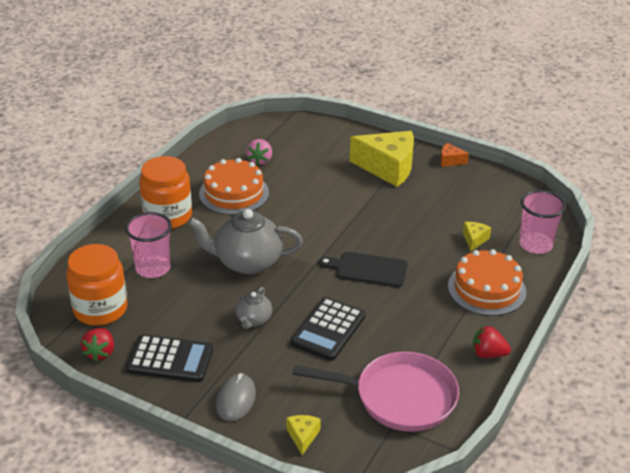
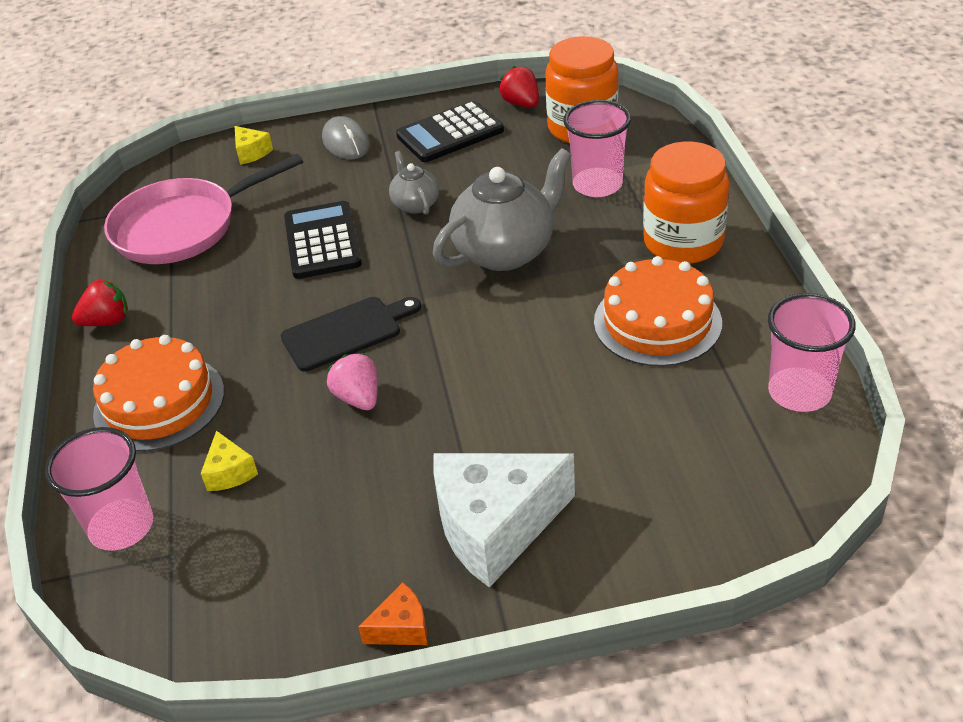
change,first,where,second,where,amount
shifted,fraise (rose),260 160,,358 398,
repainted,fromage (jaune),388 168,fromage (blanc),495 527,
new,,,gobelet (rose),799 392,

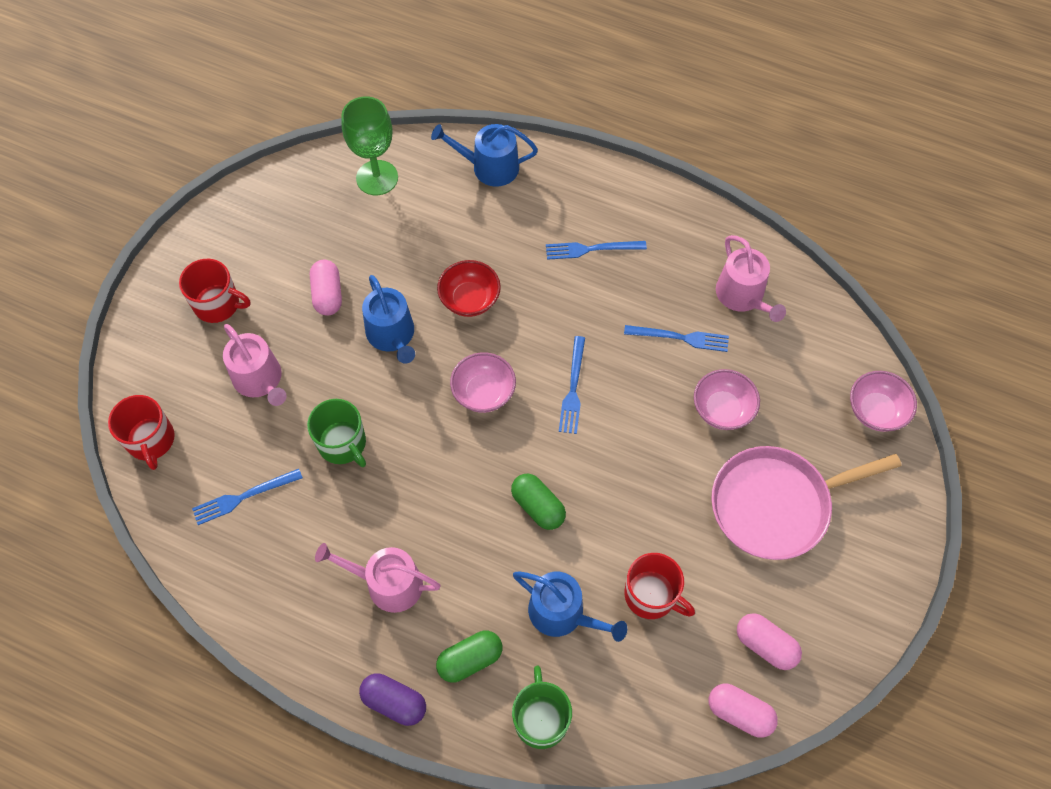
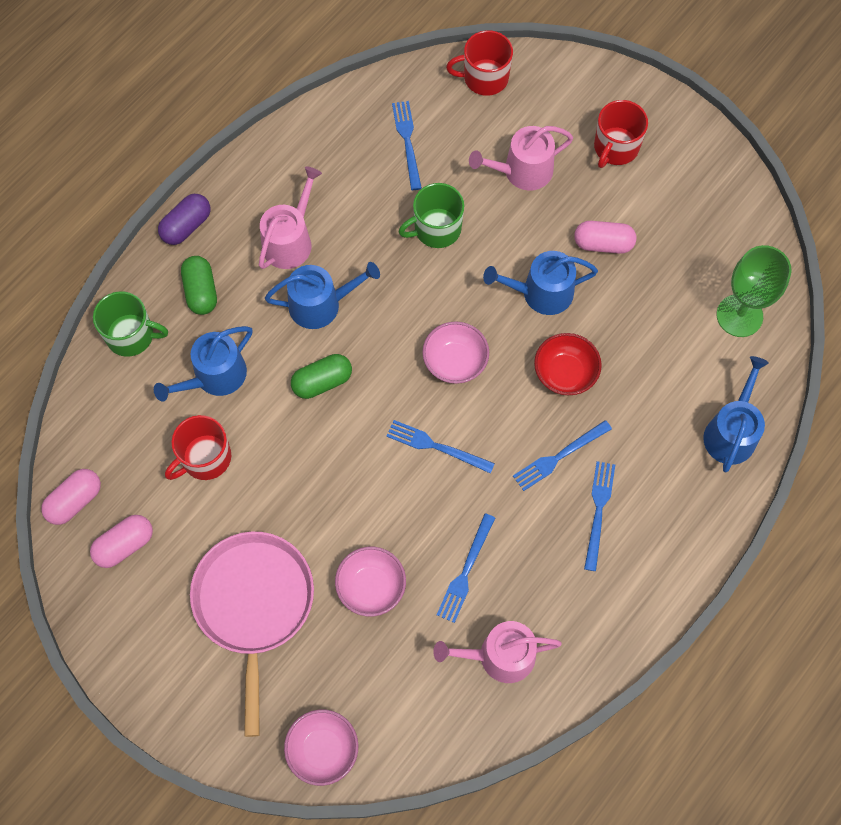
change,first,where,second,where,amount
new,,,arrosoir (bleu),321 304,
new,,,fourchette (bleu),559 456,

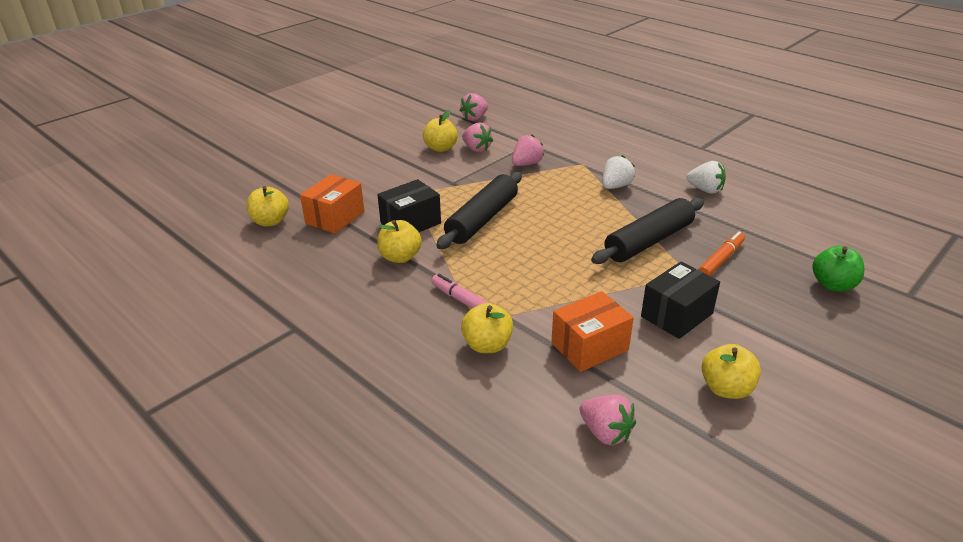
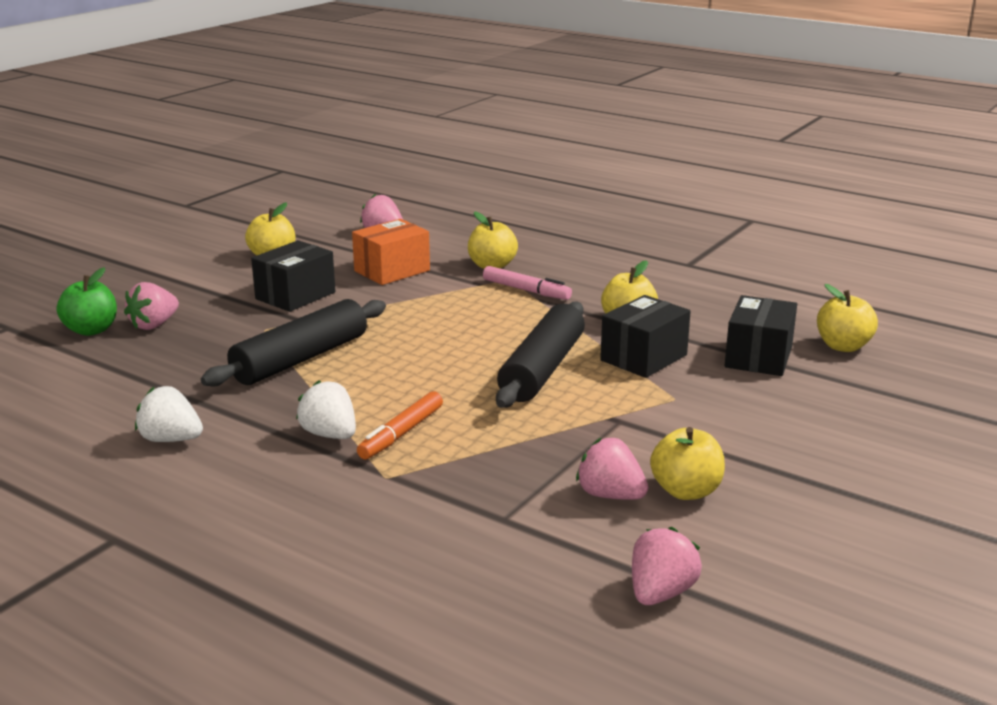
change,first,where,second,where,amount
repainted,boîte (orange),335 217,boîte (noir),758 357,
shifted,fraise (rose),526 164,,154 325,
rotated,fraise (blanc),615 186,,330 434,105 degrees clockwise
shifted,feutre (orange),721 259,,401 433,

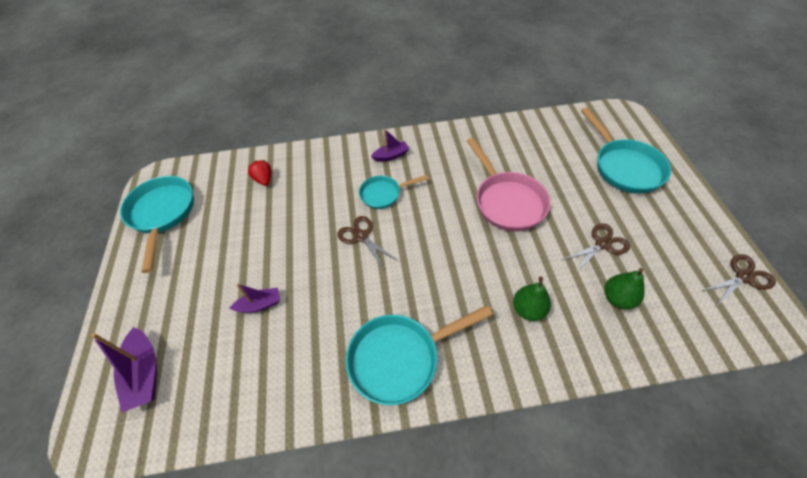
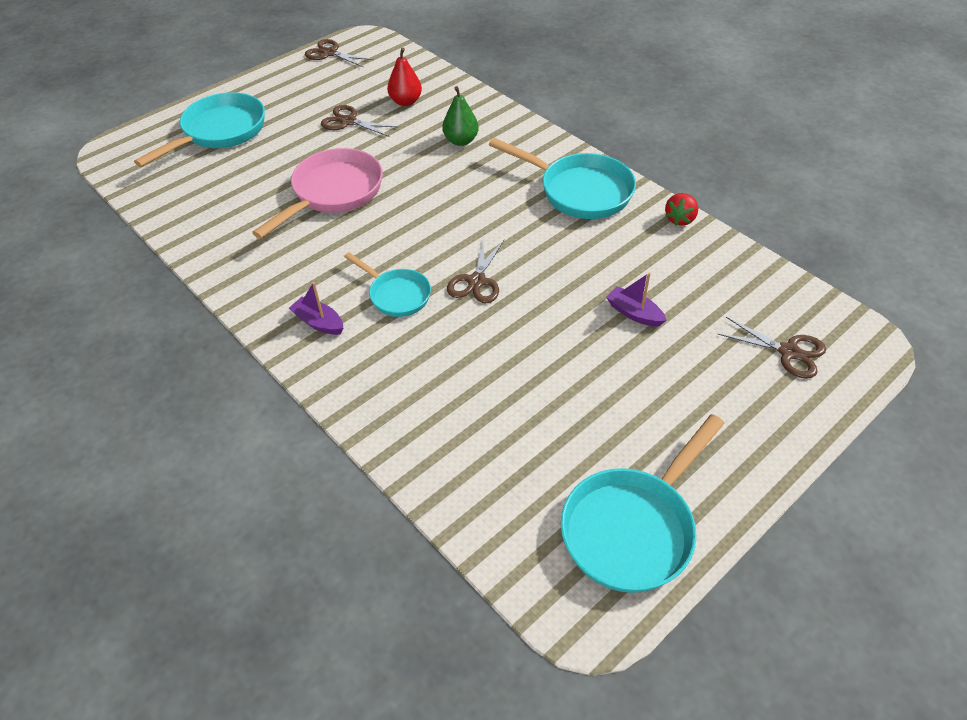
change,first,where,second,where,amount
swapped,bateau (violet),144 374,ciseaux (marron),788 352,
shifted,fraise (rouge),264 179,,680 219,
repainted,poire (vert),617 298,poire (rouge),405 102,

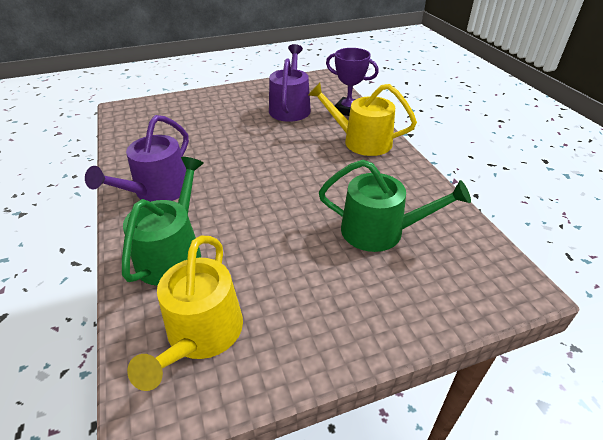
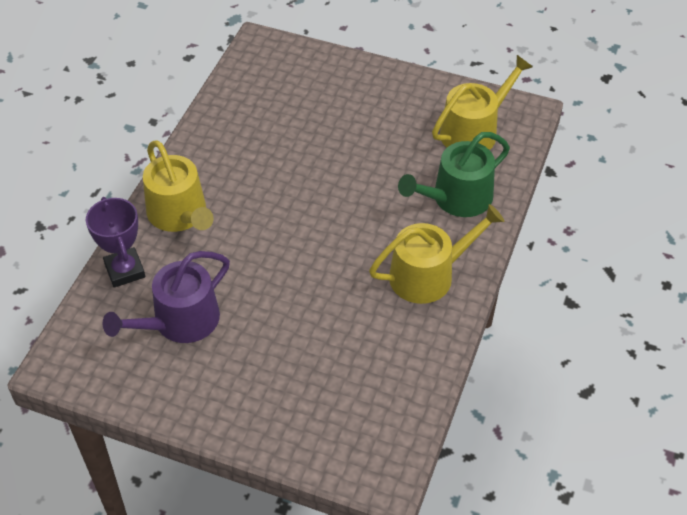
change,first,where,second,where,amount
repainted,arrosoir (violet),157 191,arrosoir (jaune),429 275,
gone,arrosoir (vert),380 231,,,

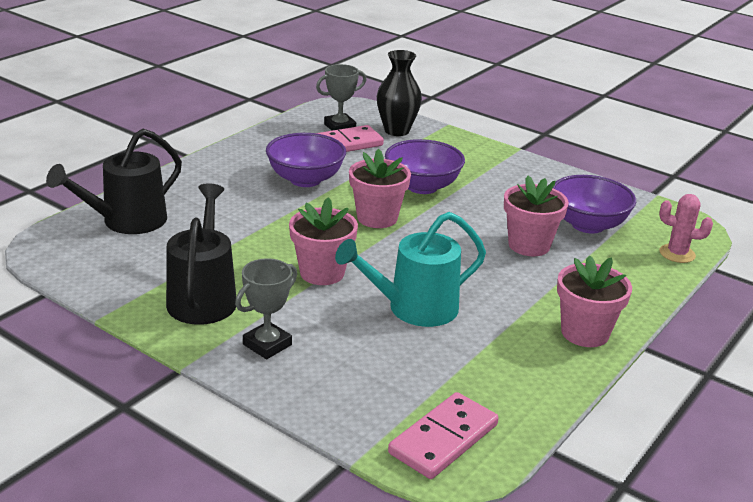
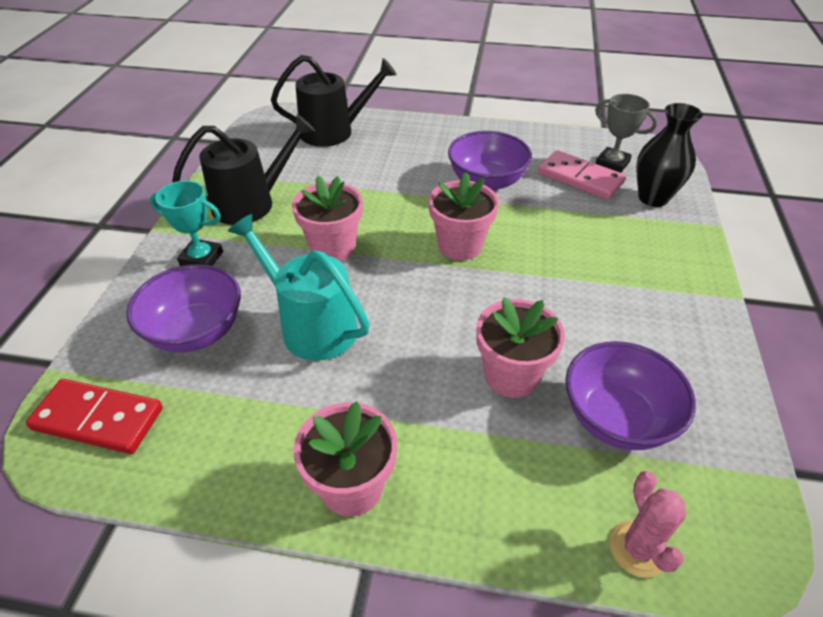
change,first,where,second,where,amount
rotated,arrosoir (noir),127 221,,333 132,150 degrees clockwise
repainted,trophée (gris),267 344,trophée (turquoise),202 258,
shifted,bol (violet),422 186,,196 332,
repainted,domino (rose),443 439,domino (rouge),98 418,

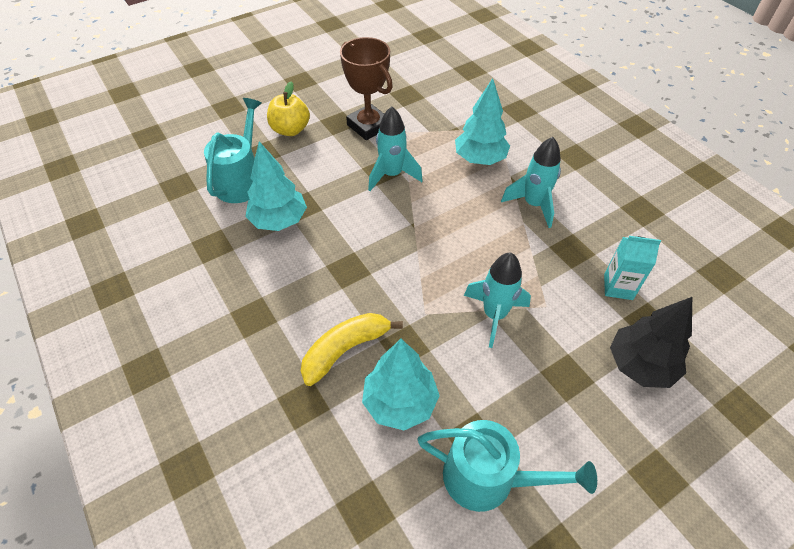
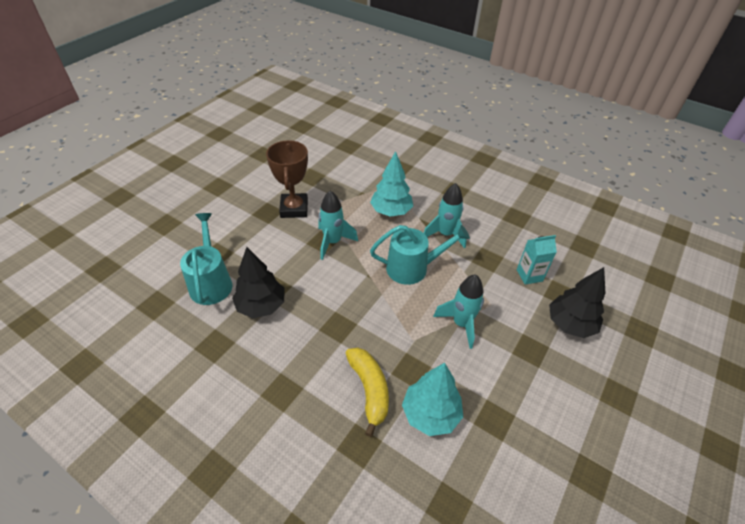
change,first,where,second,where,amount
repainted,arbre (turquoise),279 220,arbre (noir),261 306,
gone,pomme (jaune),290 130,,,
rotated,banane (jaune),345 350,,369 390,135 degrees clockwise
rotated,trophée (marron),368 126,,294 208,60 degrees clockwise
shifted,arrosoir (turquoise),488 478,,412 268,

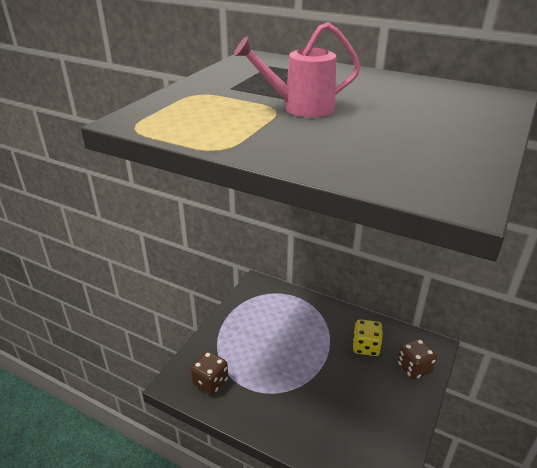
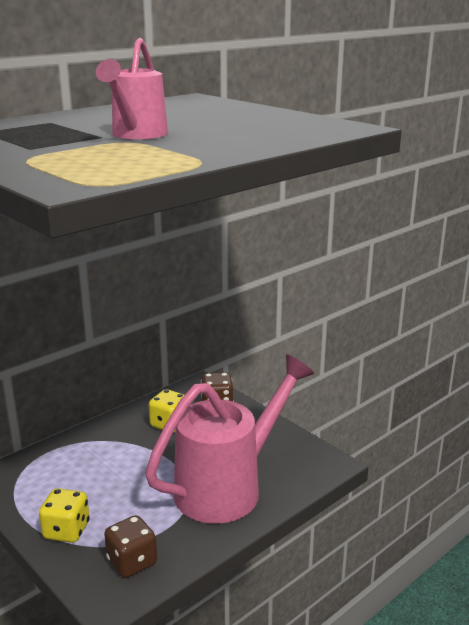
change,first,where,second,where,amount
new,,,dé (jaune),66 530,
new,,,arrosoir (rose),227 487,

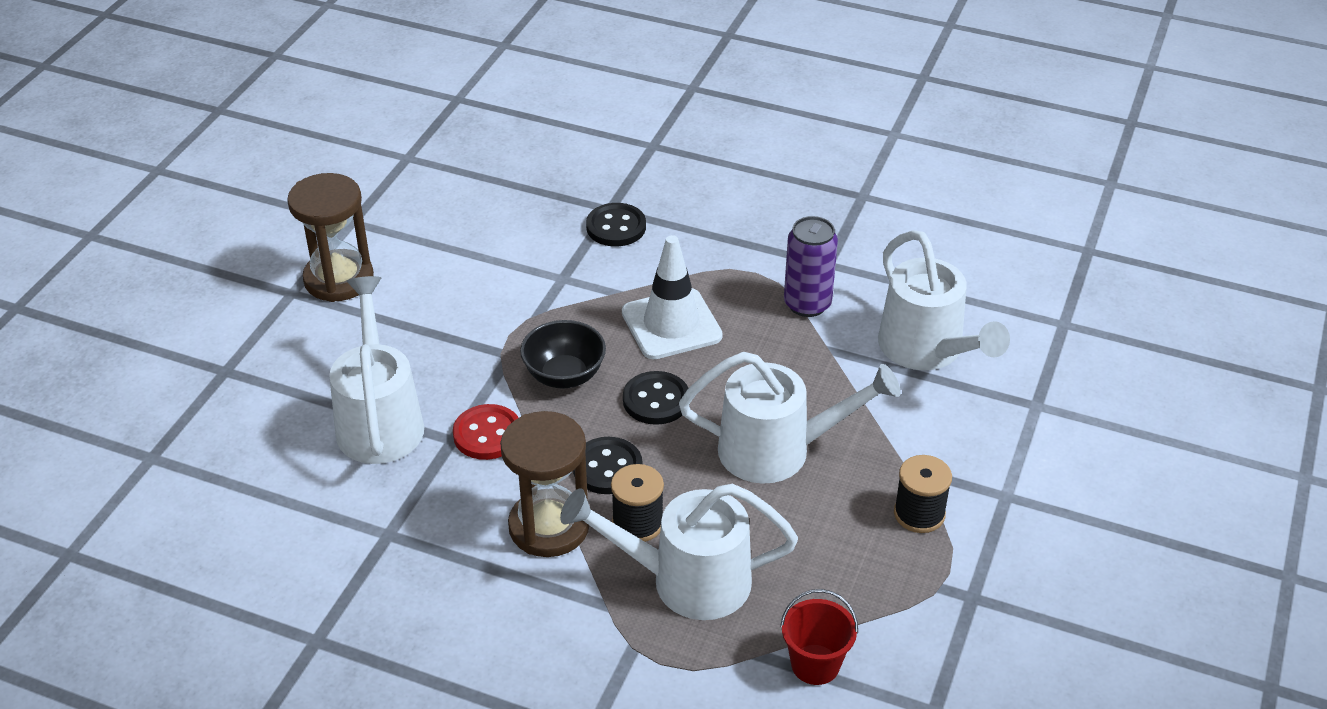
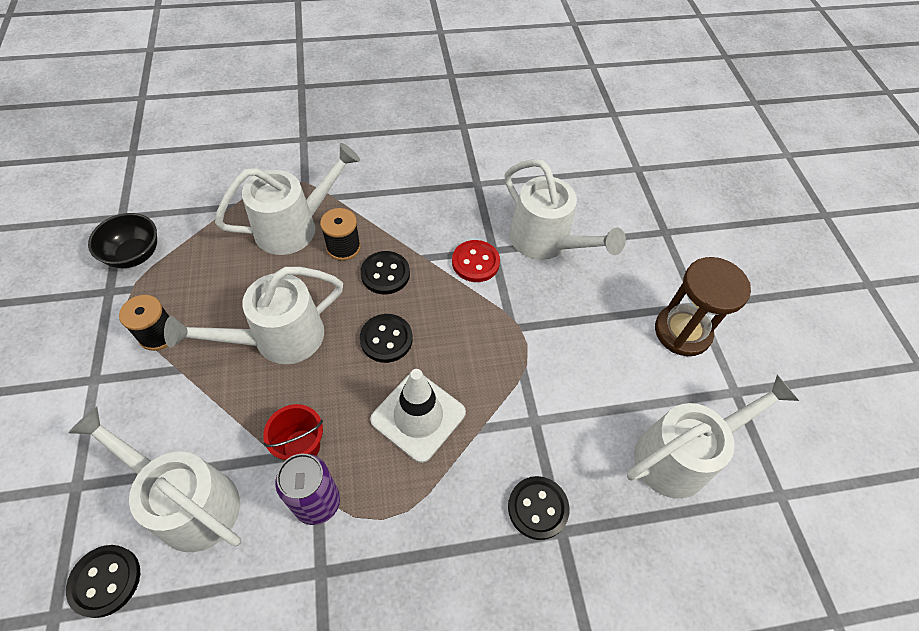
change,first,where,second,where,amount
gone,sablier (marron),549 527,,,
shifted,bol (noir),564 375,,134 254,
shifted,seau (rouge),815 664,,301 446,
new,,,bouton (noir),105 581,
new,,,arrosoir (blanc),682 455,

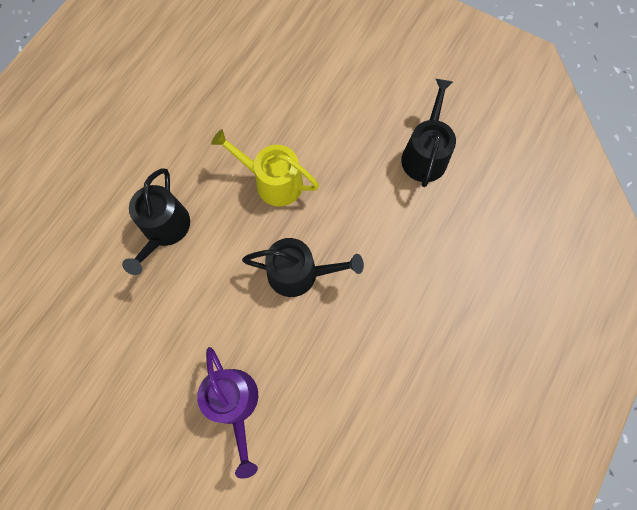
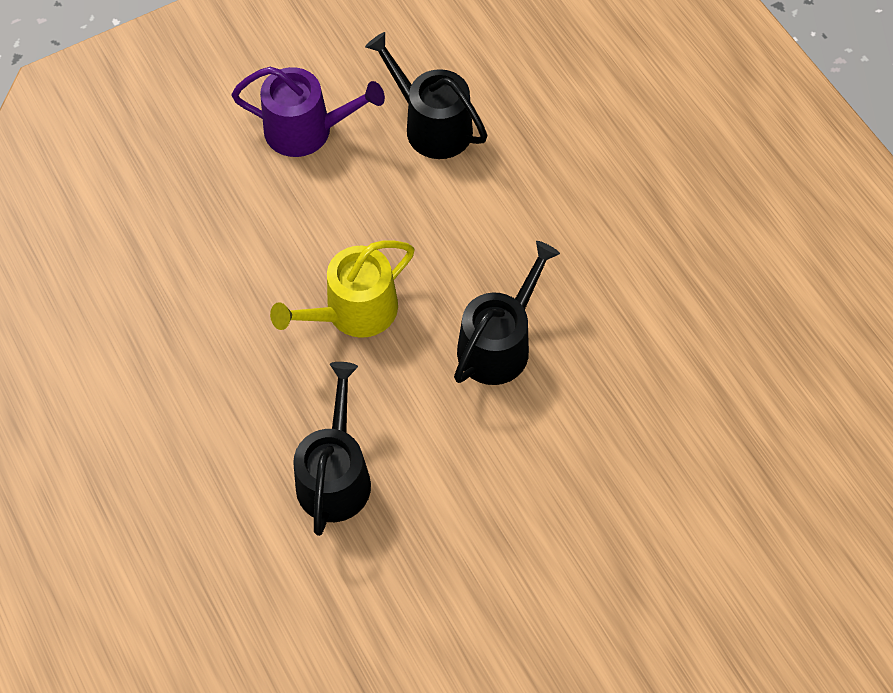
change,first,where,second,where,amount
rotated,arrosoir (noir),164 229,,335 476,120 degrees counterclockwise
shifted,arrosoir (violet),234 403,,306 130,

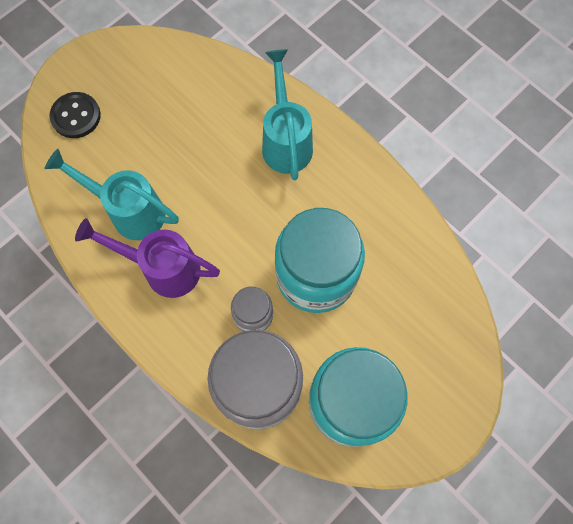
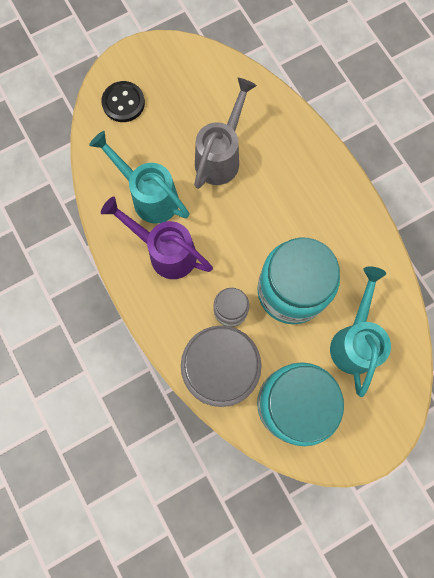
change,first,where,second,where,amount
shifted,arrosoir (turquoise),286 140,,354 340,
new,,,arrosoir (gris),221 156,

